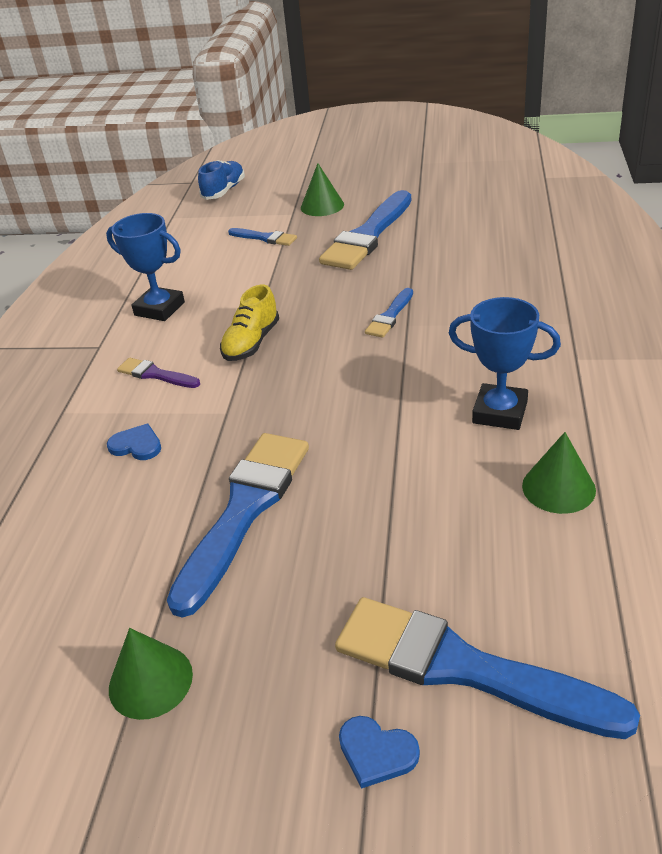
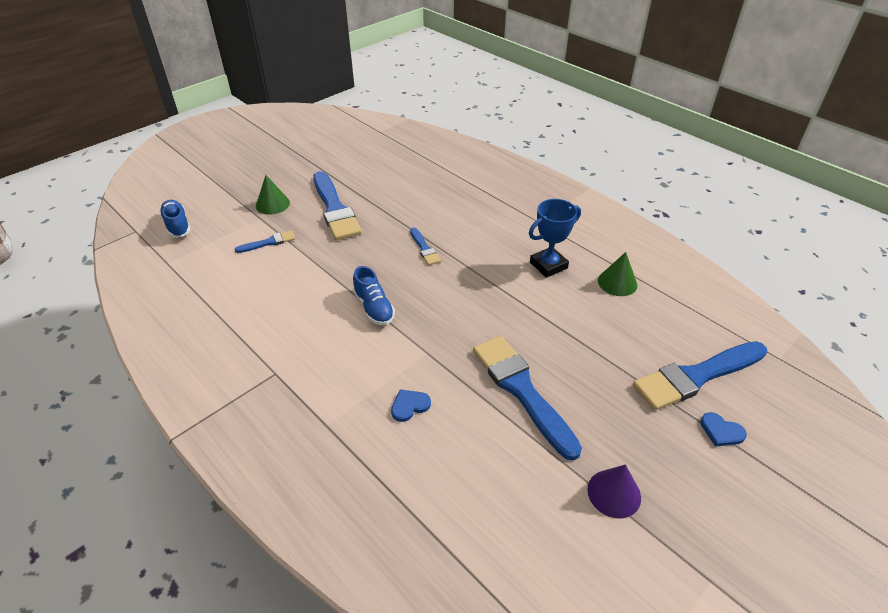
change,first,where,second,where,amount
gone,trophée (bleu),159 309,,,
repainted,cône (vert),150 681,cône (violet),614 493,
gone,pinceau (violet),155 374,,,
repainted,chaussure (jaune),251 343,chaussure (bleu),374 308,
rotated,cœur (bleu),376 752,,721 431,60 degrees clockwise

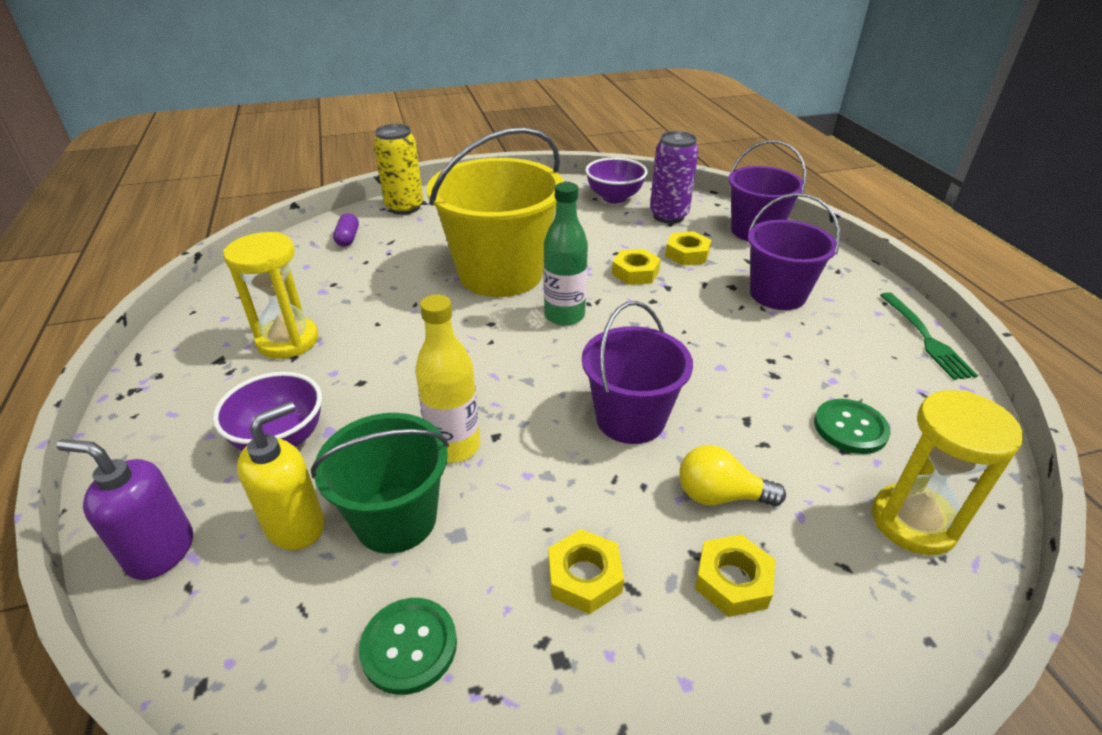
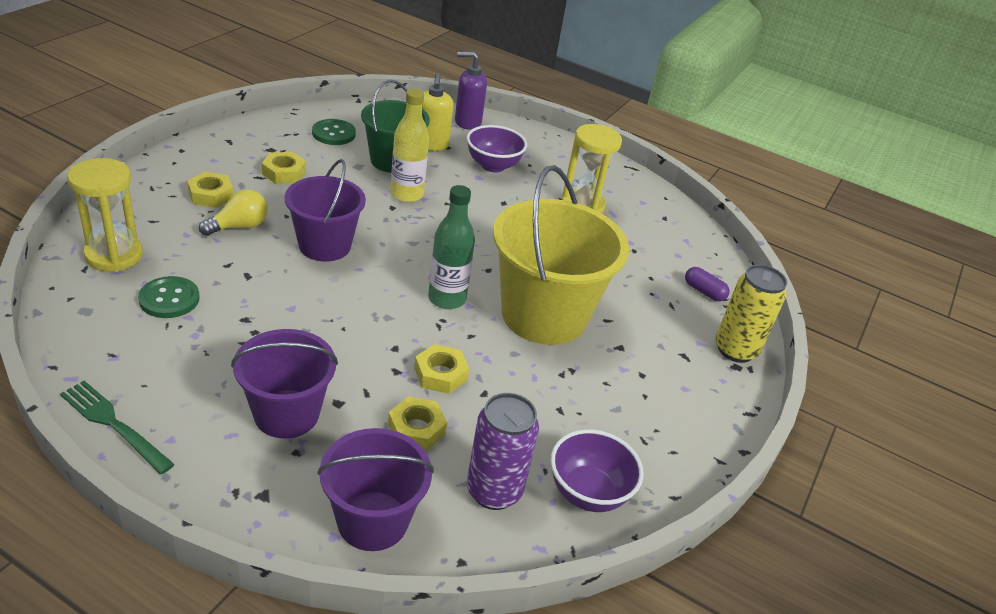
change,first,where,second,where,amount
rotated,distributeur de savon (violet),161 551,,467 122,150 degrees counterclockwise

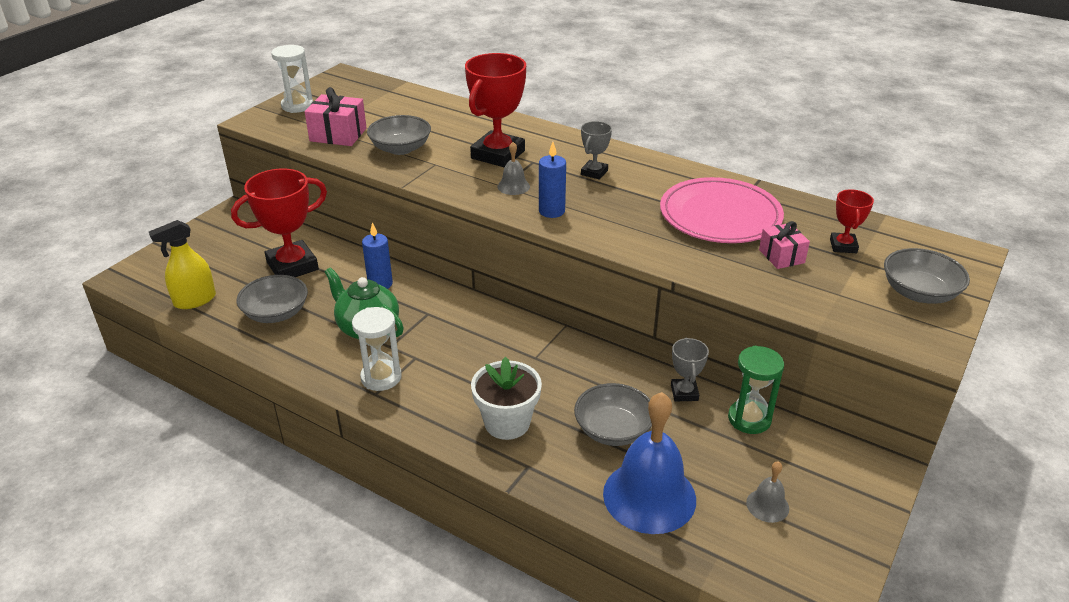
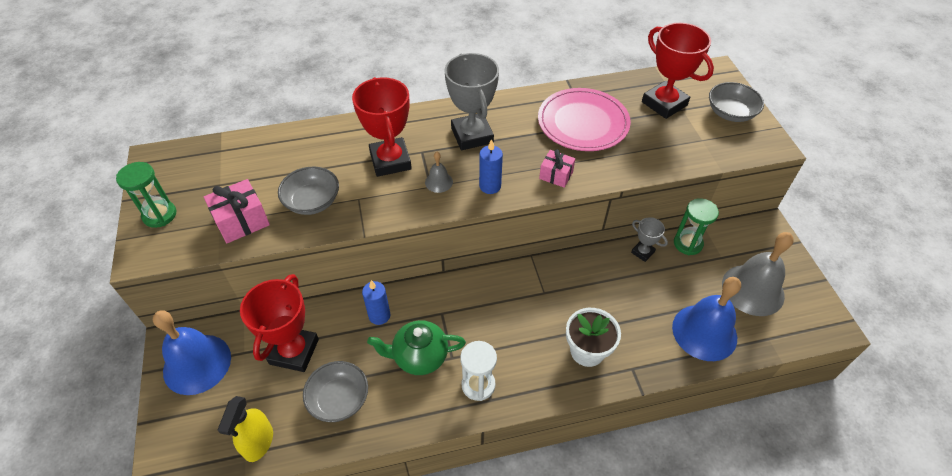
change,first,where,second,where,amount
repainted,sablier (blanc),297 106,sablier (vert),160 215,
gone,bol (gris),613 430,,,
scaled,trophée (gris),594 172,,472 135,x1.99
scaled,cloche (gris),767 505,,753 289,x2.23
shifted,cadeau (rose),781 256,,556 175,
scaled,trophée (rouge),843 246,,664 103,x1.99
new,,,cloche (bleu),197 364,

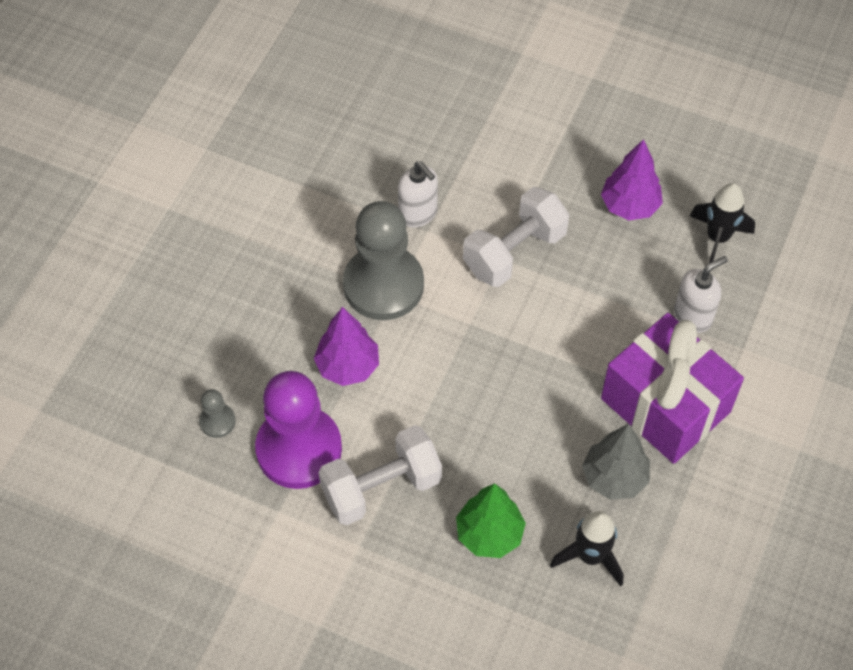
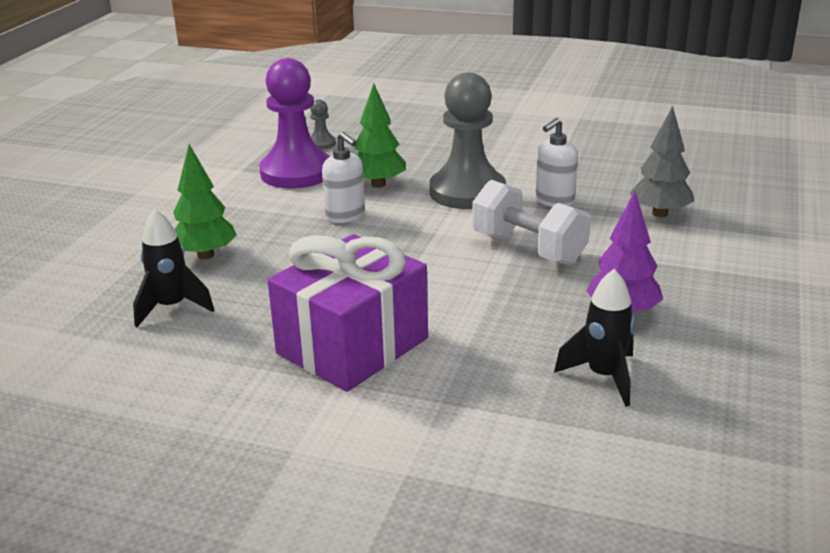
change,first,where,second,where,amount
repainted,arbre (violet),347 366,arbre (vert),378 184,
gone,haltère (blanc),381 487,,,
shifted,arbre (gris),614 477,,660 213,
shifted,distributeur de savon (blanc),693 316,,345 216,

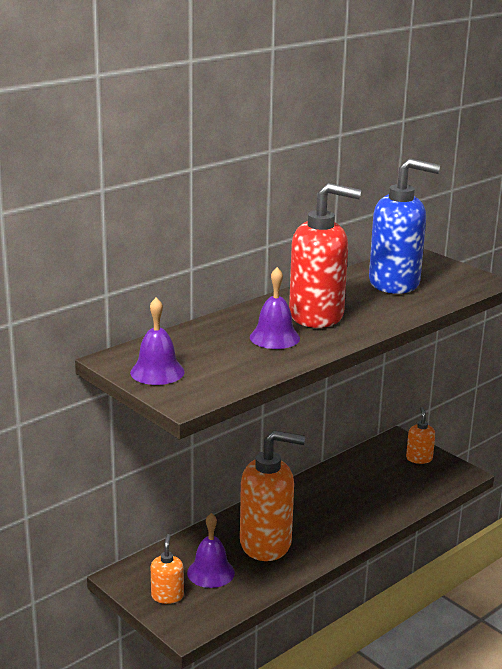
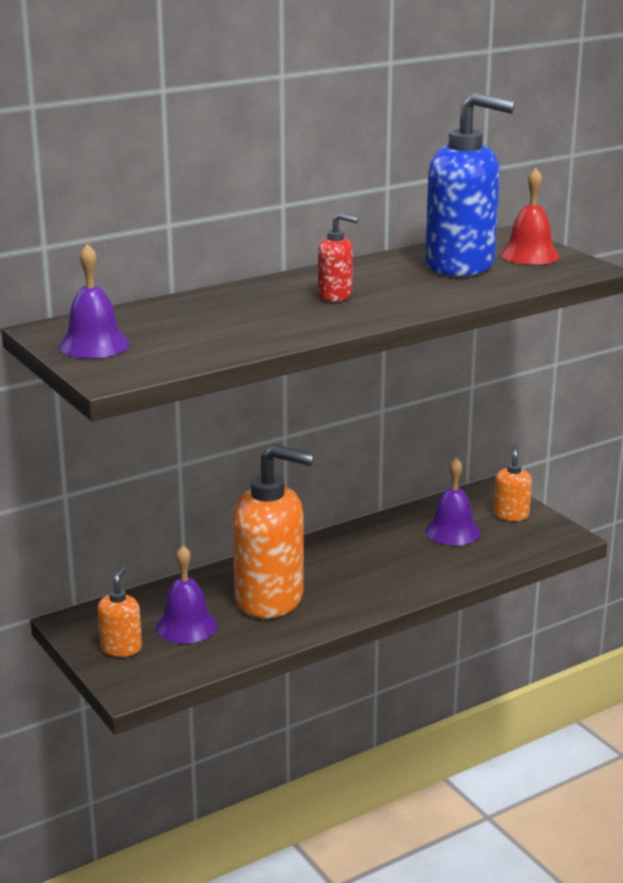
change,first,where,second,where,amount
shifted,cloche (violet),274 337,,452 531,
scaled,distributeur de savon (rouge),317 316,,335 295,x0.47
new,,,cloche (rouge),529 255,

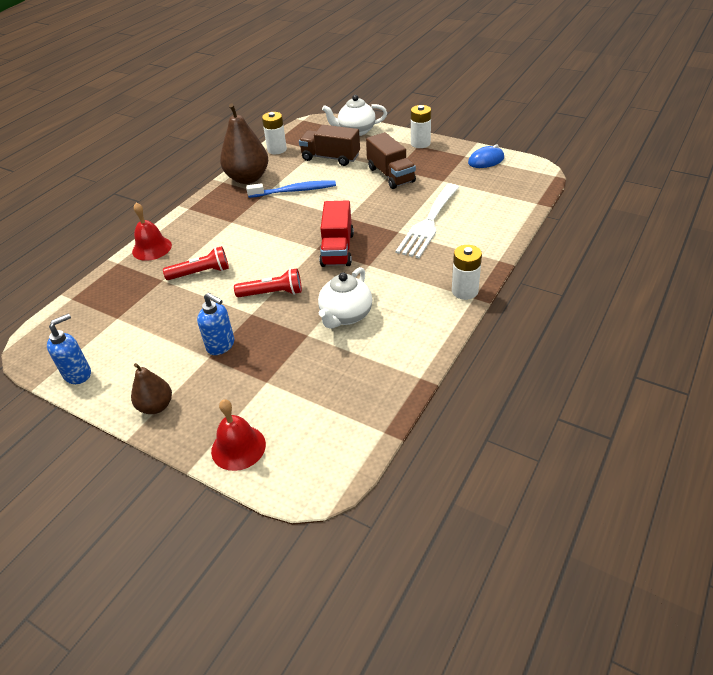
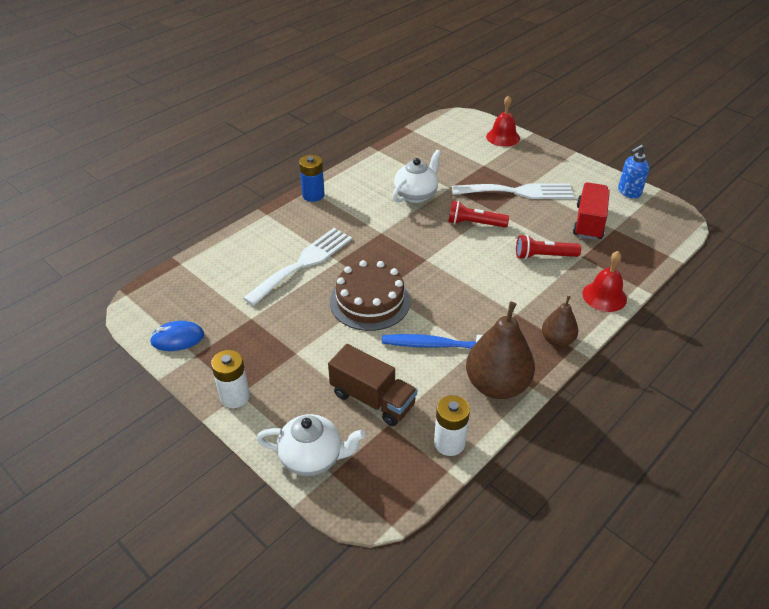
change,first,where,second,where,amount
shifted,poire (marron),156 406,,557 340,
swapped,distributeur de savon (bleu),221 345,fourchette (blanc),518 192,
shifted,camion (rouge),337 249,,589 222,
gone,camion (marron),390 175,,,
repainted,pile (blanc),464 291,pile (bleu),313 195,
new,,,gâteau (marron),370 301,

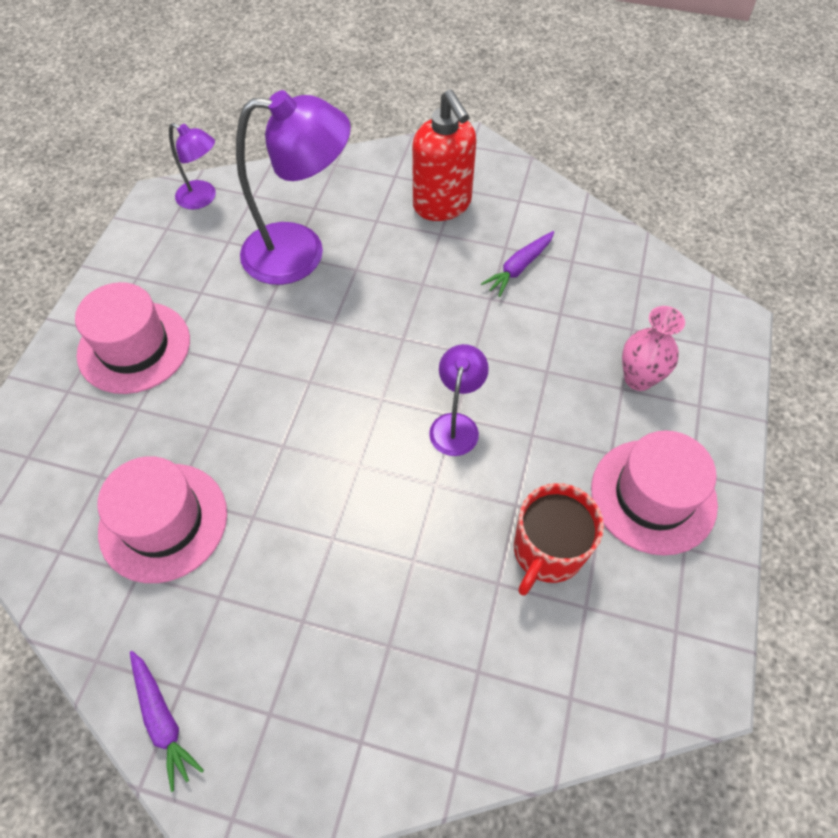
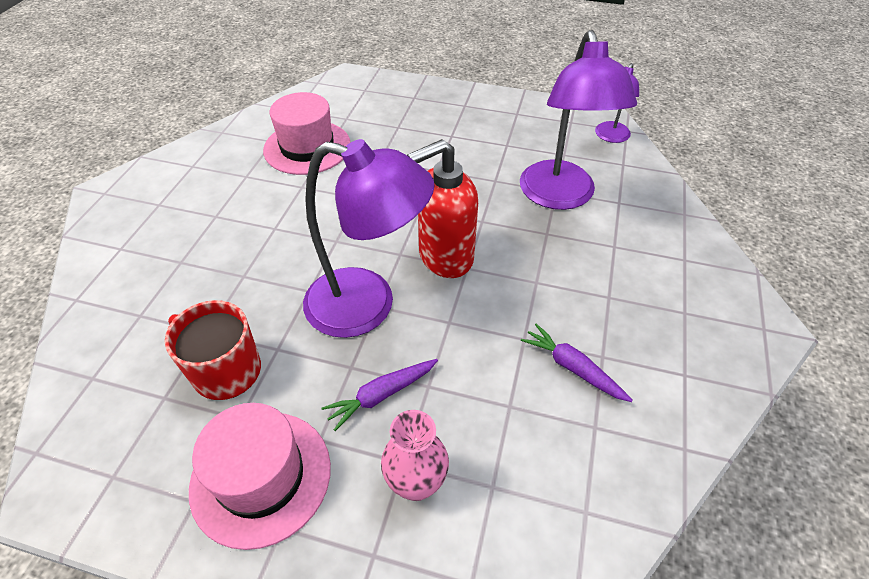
change,first,where,second,where,amount
gone,chapeau (rose),134 347,,,
shifted,carotte (violet),163 720,,381 395,
shifted,distributeur de savon (rouge),442 205,,445 257,
scaled,lampe (violet),456 425,,368 306,x1.94

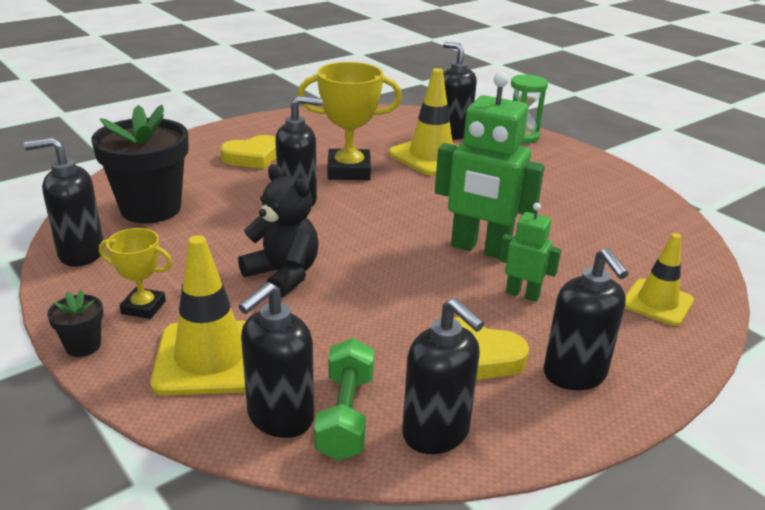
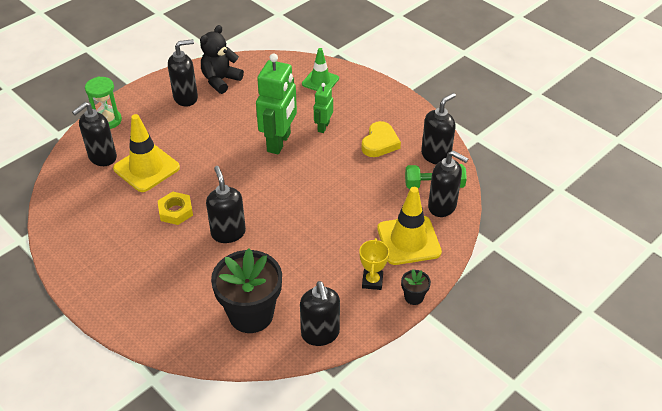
change,first,where,second,where,amount
gone,cœur (jaune),253 157,,,
shifted,ours en peluche (noir),283 275,,220 80,
swapped,trophée (jaune),349 171,écrou (jaune),176 211,
shifted,distributeur de savon (noir),575 374,,186 98,
repainted,cône de chantier (jaune),657 302,cône de chantier (vert),320 81,

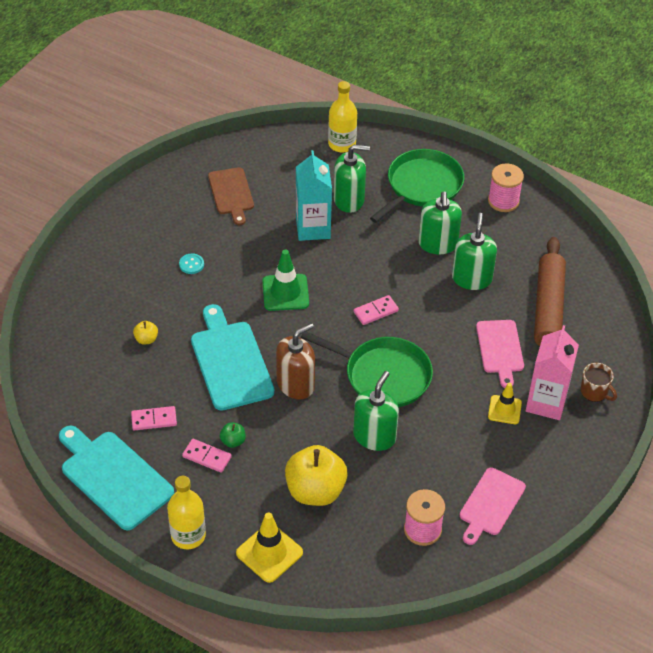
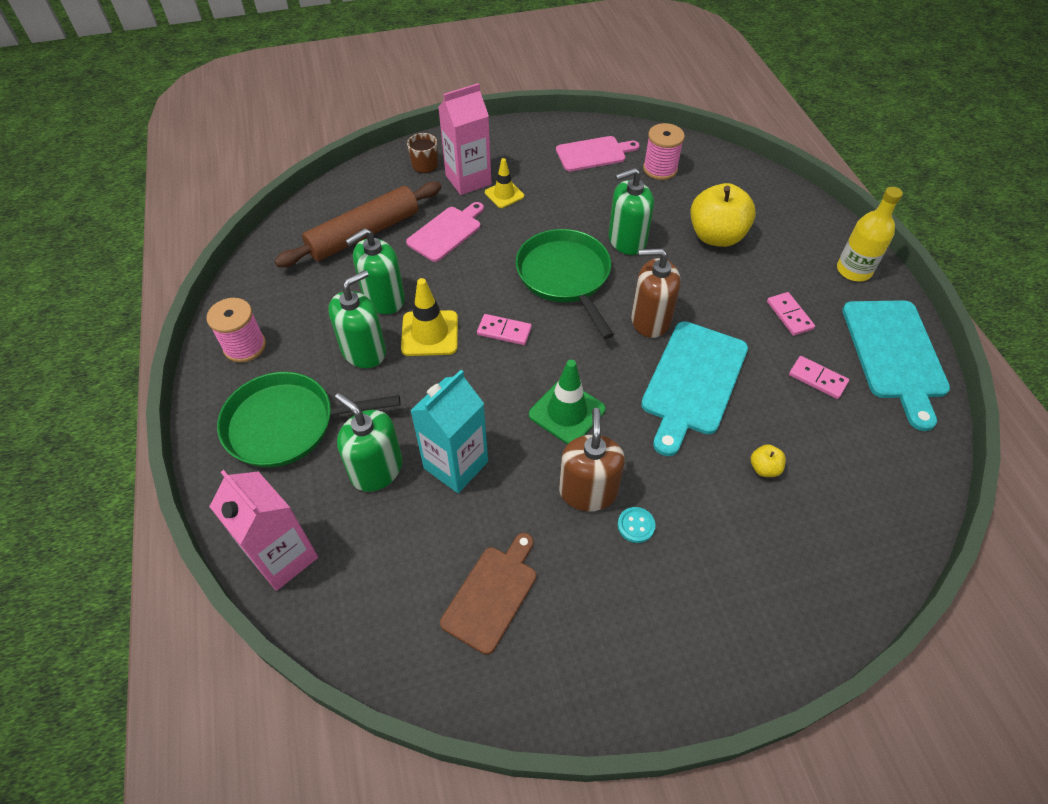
change,first,where,second,where,amount
gone,pomme (vert),233 441,,,
shifted,cône de chantier (jaune),269 553,,430 333,
swapped,bouteille (jaune),342 144,brique de lait (rose),283 557,
new,,,distributeur de savon (marron),588 491,

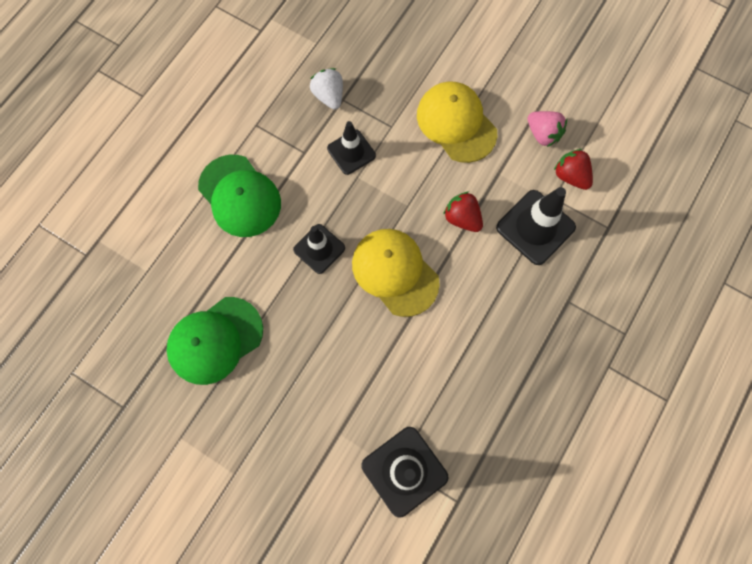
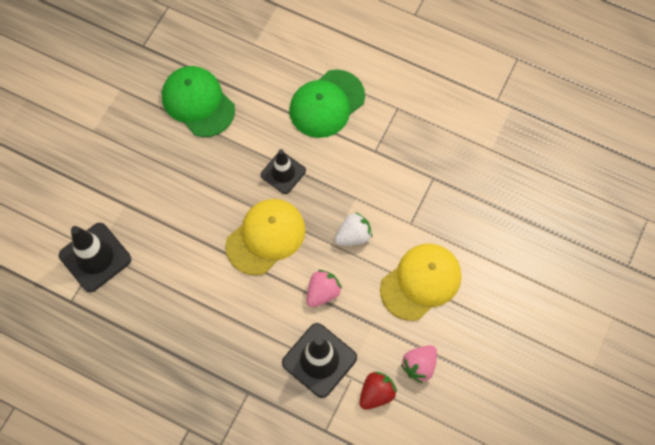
change,first,where,second,where,amount
shifted,fraise (blanc),329 96,,353 236,
gone,cône de chantier (noir),351 152,,,
repainted,fraise (rouge),462 218,fraise (rose),322 292,

